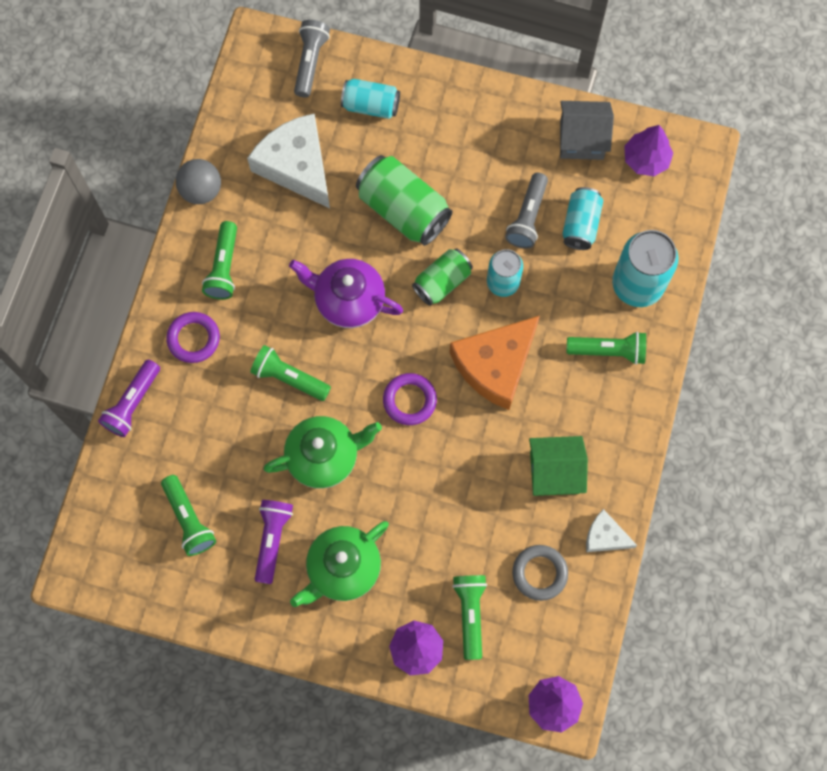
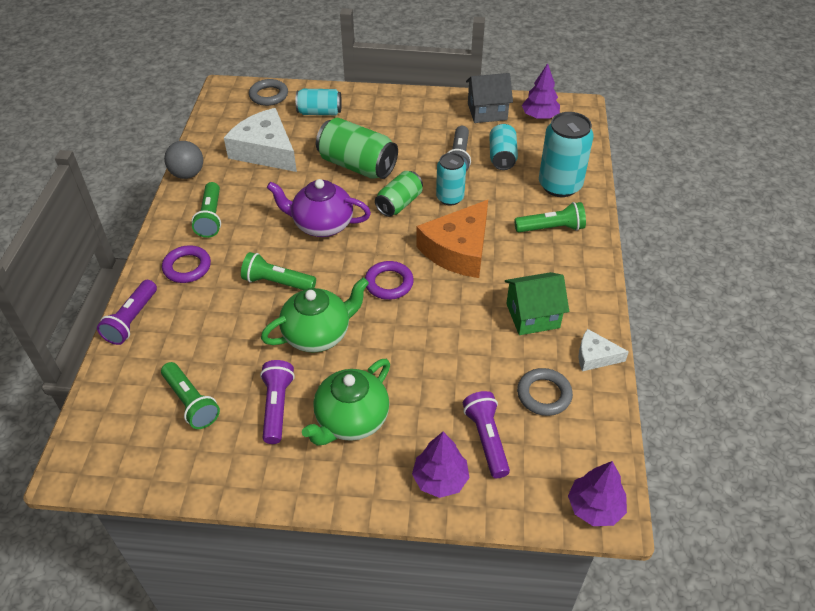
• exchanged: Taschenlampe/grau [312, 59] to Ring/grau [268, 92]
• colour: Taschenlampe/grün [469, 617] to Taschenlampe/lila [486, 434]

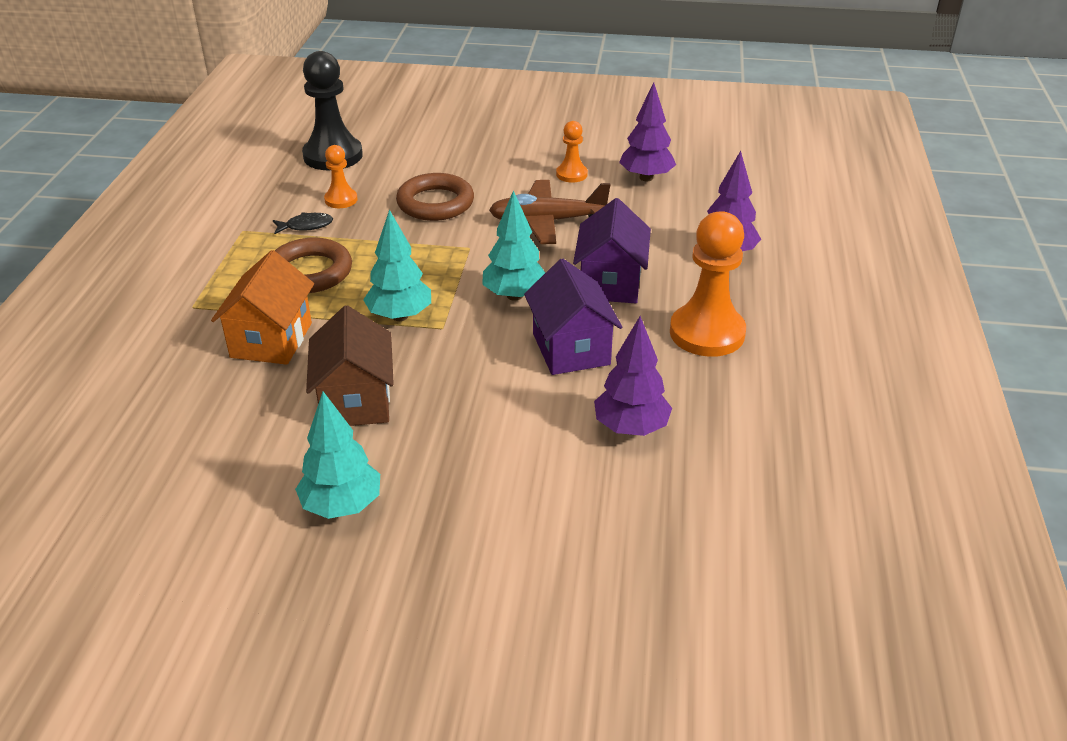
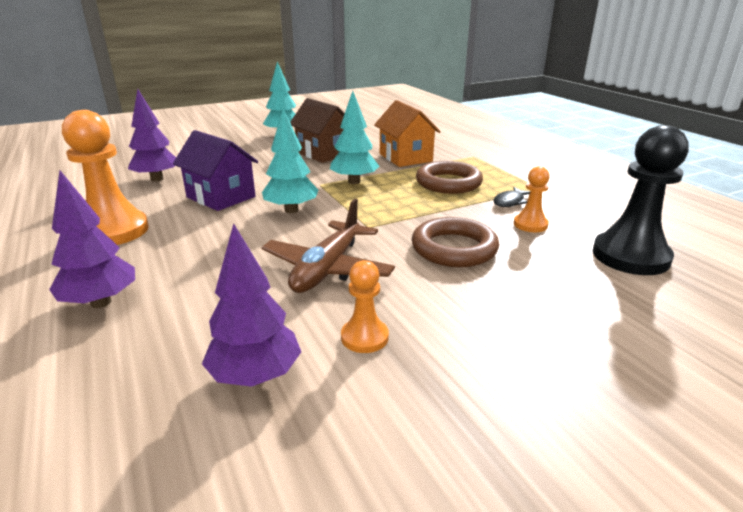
• spun: Flugzeug/braun [550, 212] = [328, 246] 150 degrees clockwise
• missing: Haus/lila [612, 250]

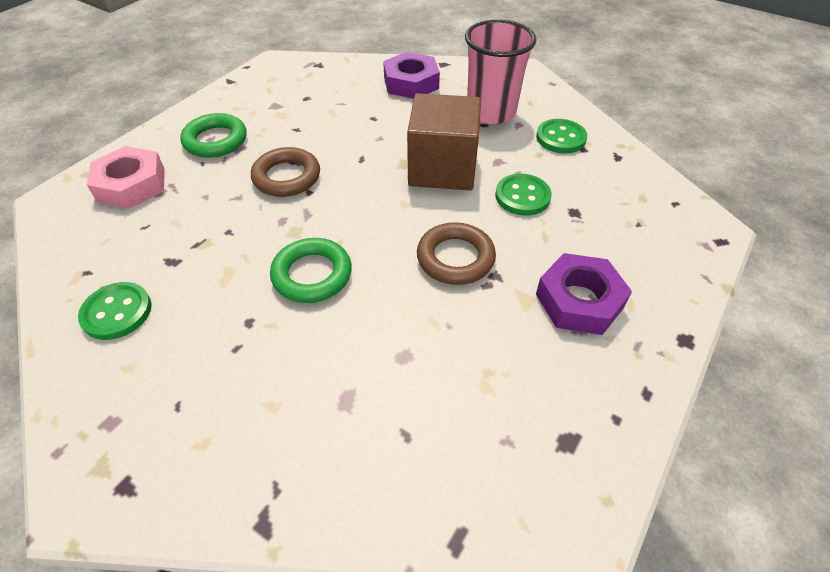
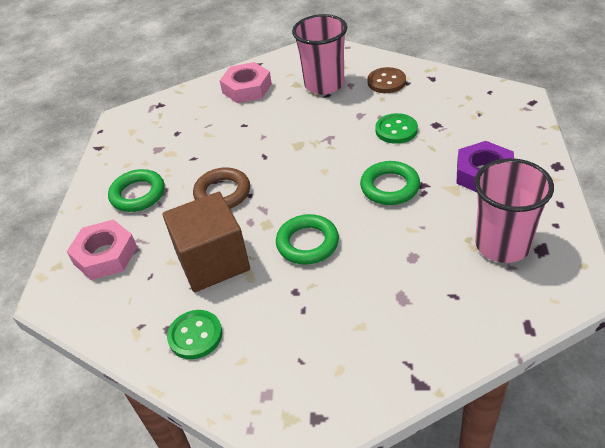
• colour: Sechskantmutter/lila [411, 75] to Sechskantmutter/rosa [246, 82]
• relocated: Kubus/braun [444, 141] to [206, 242]
• colour: Knopf/grün [561, 136] to Knopf/braun [386, 80]
• colour: Ring/braun [456, 253] to Ring/grün [390, 183]
• appeared: Becher/rosa [514, 210]

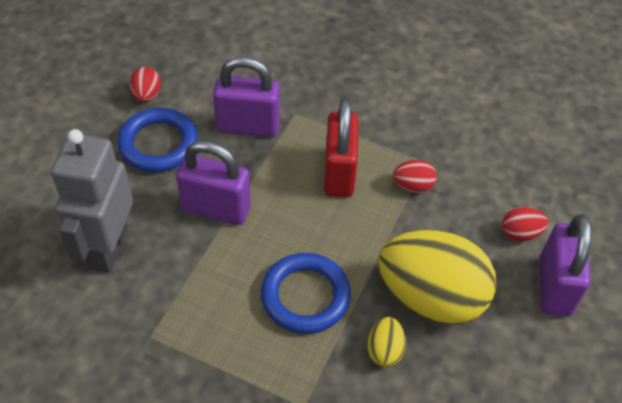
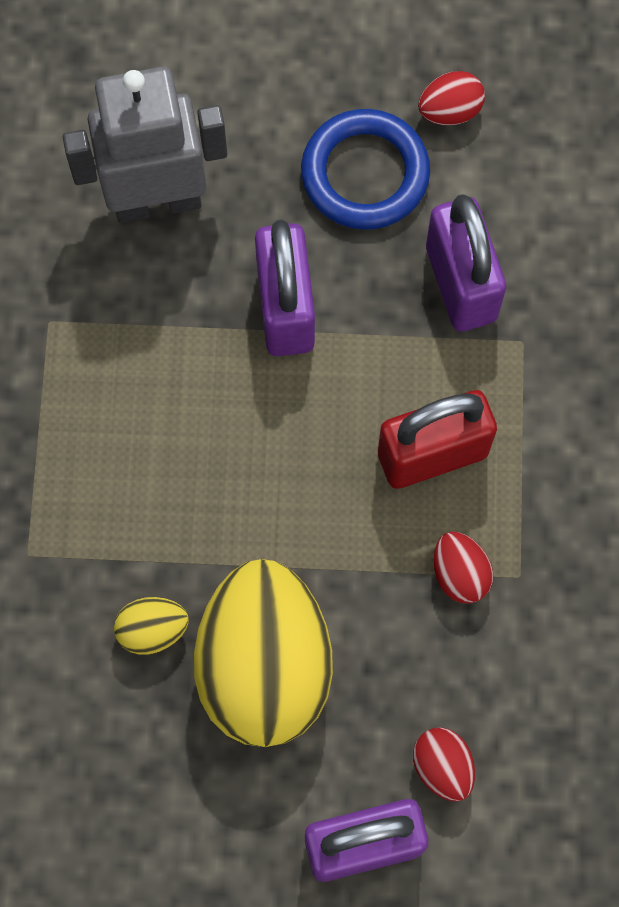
• missing: Ring/blau [306, 293]

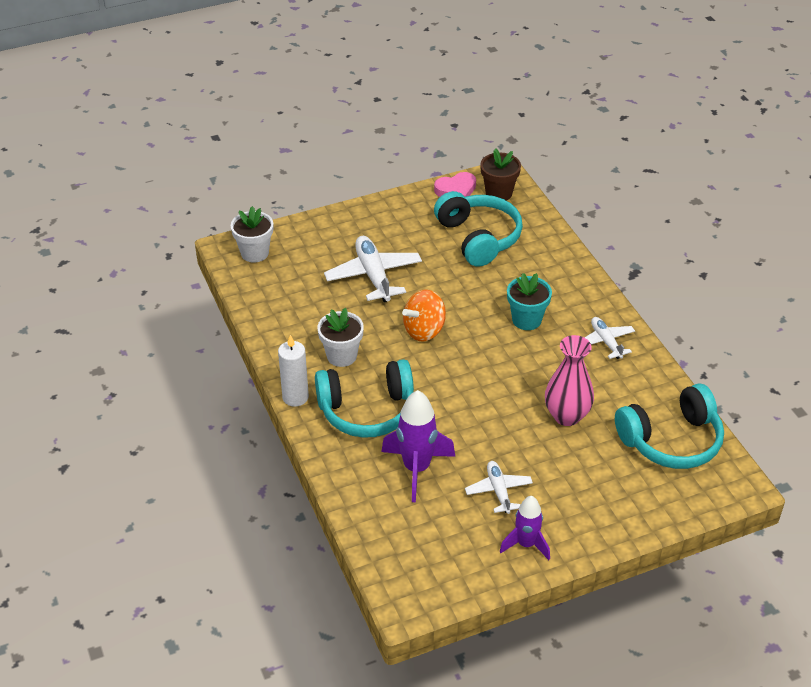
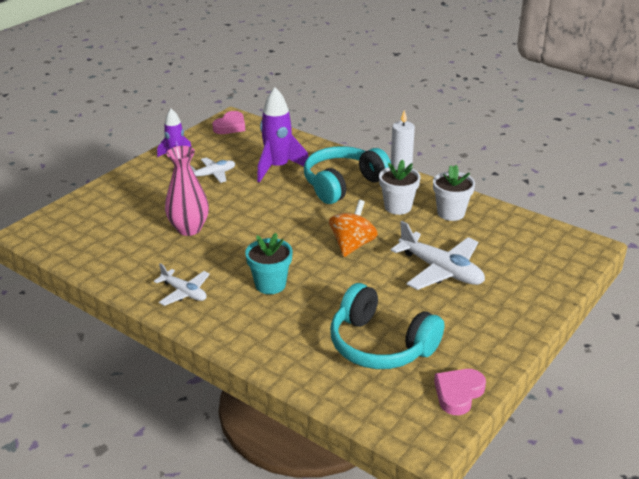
• missing: Blumentopf/braun [500, 174]
• relocated: Blumentopf/weiß [252, 234] to [454, 193]
• missing: Kopfhörer/türkis [669, 426]
• spun: Flugzeug/weiß [499, 487] = [212, 170] 75 degrees counterclockwise
• appeared: Herz/rosa [228, 122]

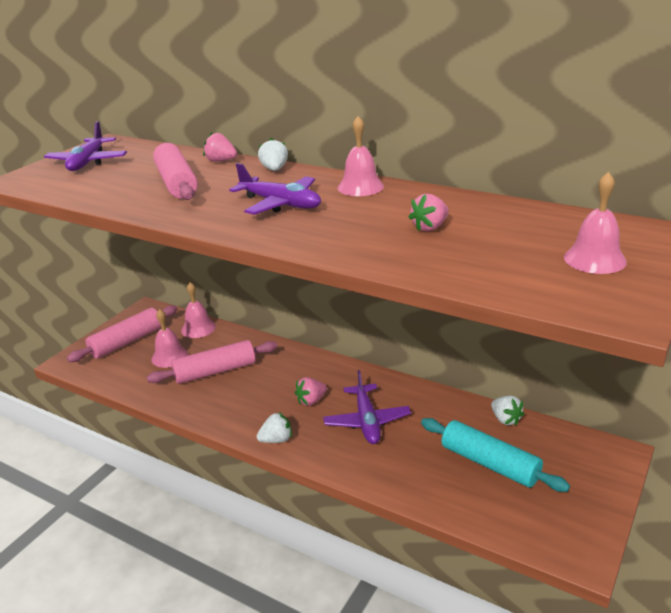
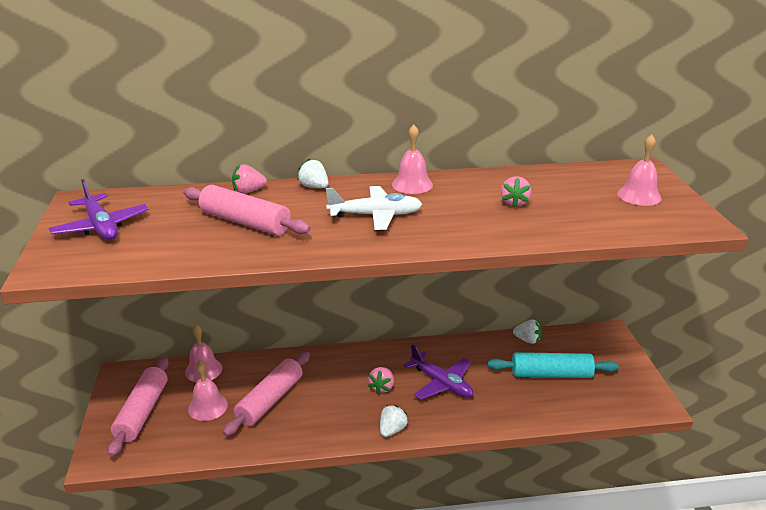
• colour: Flugzeug/lila [275, 189] to Flugzeug/weiß [374, 208]

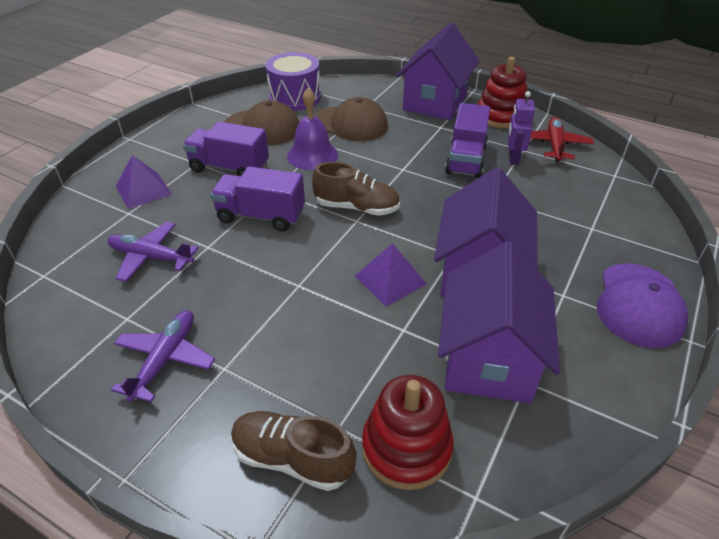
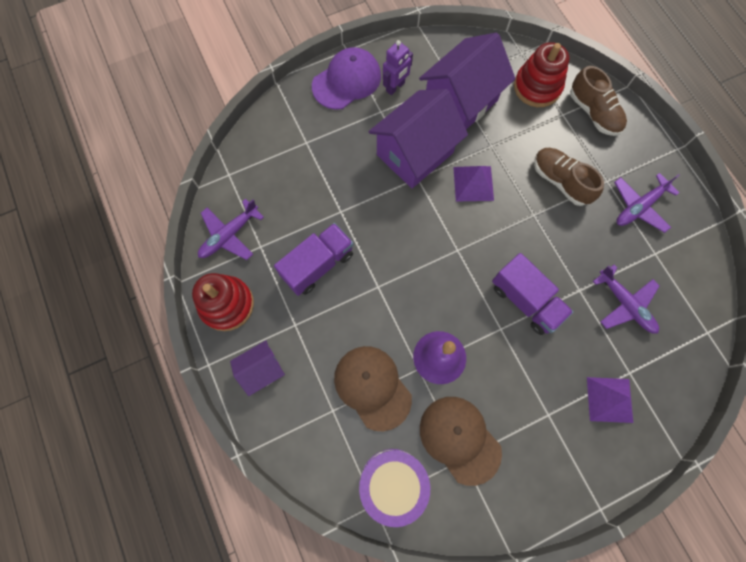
• size: Haus/lila [437, 71] = [257, 368] x0.52
• relocated: Roboter/lila [521, 128] to [398, 67]
• colour: Flugzeug/rot [562, 139] to Flugzeug/lila [231, 229]
• missing: Lastwagen/lila [226, 149]
• relocated: Schuh/braun [356, 189] to [569, 177]

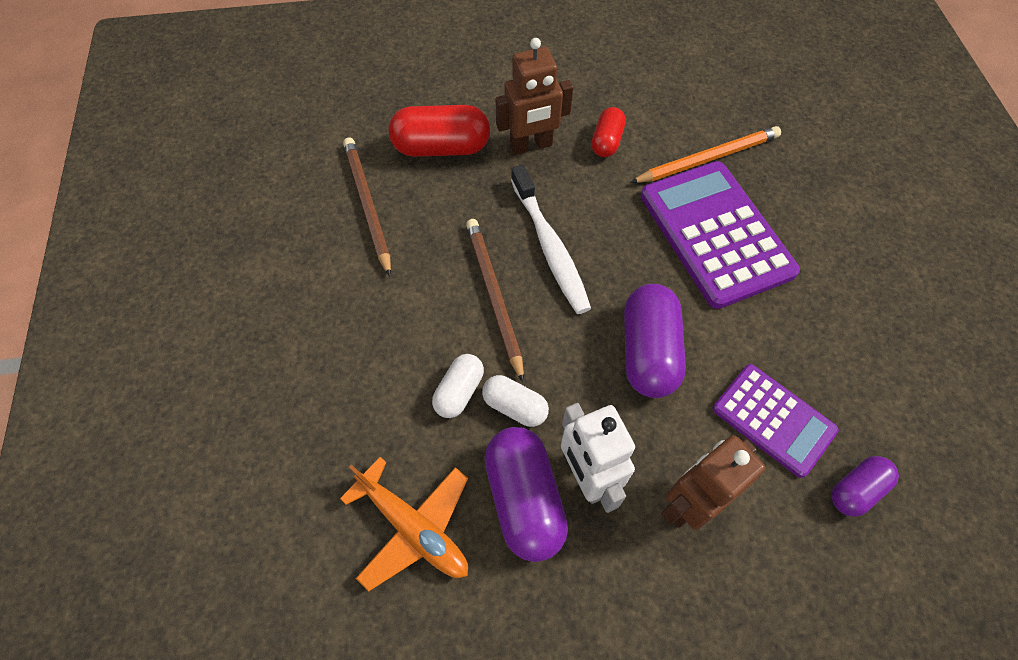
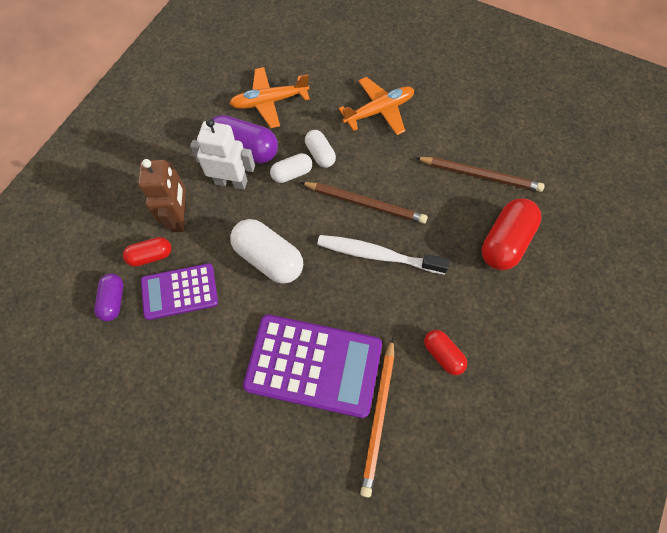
• missing: Roboter/braun [534, 96]
• colour: Kapsel/lila [655, 341] to Kapsel/weiß [266, 251]
• appeared: Flugzeug/orange [376, 106]
• appeared: Kapsel/rot [147, 252]

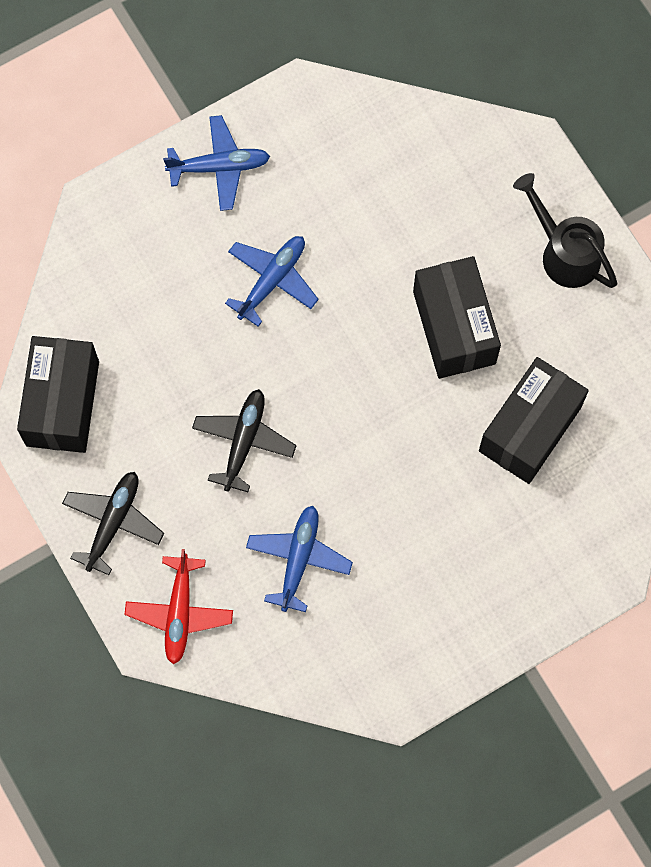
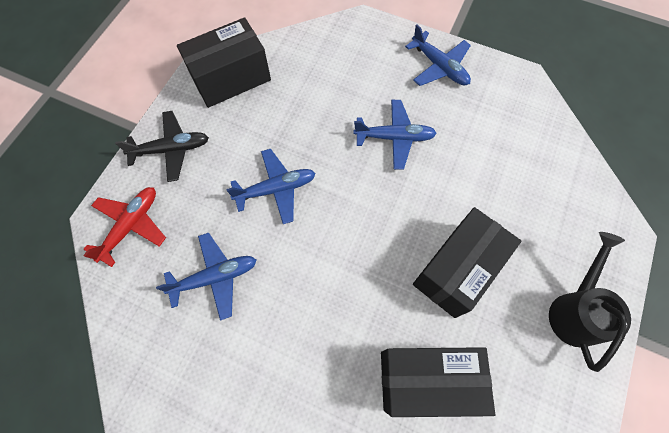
• colour: Flugzeug/schwarz [244, 440] to Flugzeug/blau [271, 186]
• spun: Flugzeug/rot [178, 606] = [124, 227] 150 degrees clockwise

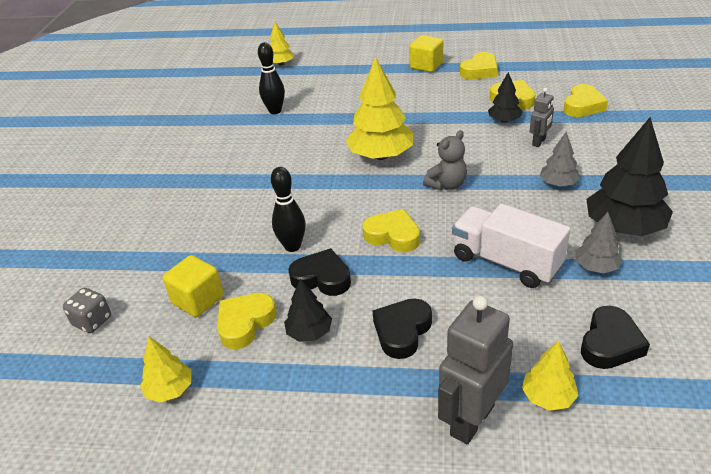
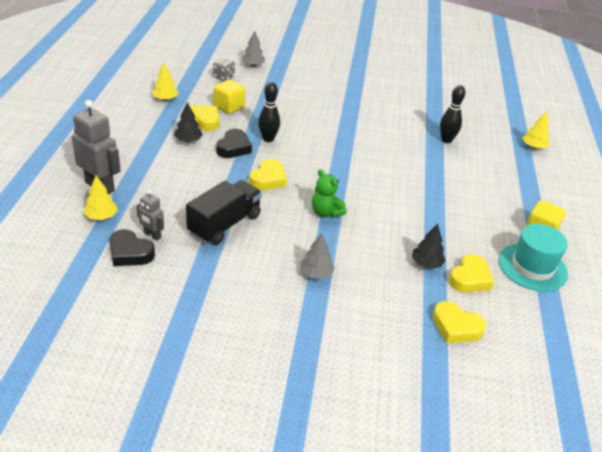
• exchanged: Herz/gelb [479, 65] to Hut/türkis [533, 257]
• missing: Baum/gelb [379, 108]
• relocated: Roboter/grau [542, 117] to [150, 215]
• missing: Baum/schwarz [629, 176]
• colour: Teddybär/grau [445, 160] to Teddybär/grün [329, 193]
• colour: Lastwagen/weiß [511, 245] to Lastwagen/schwarz [224, 212]
• relocated: Baum/grau [599, 242] to [253, 49]
• missing: Herz/schwarz [402, 328]

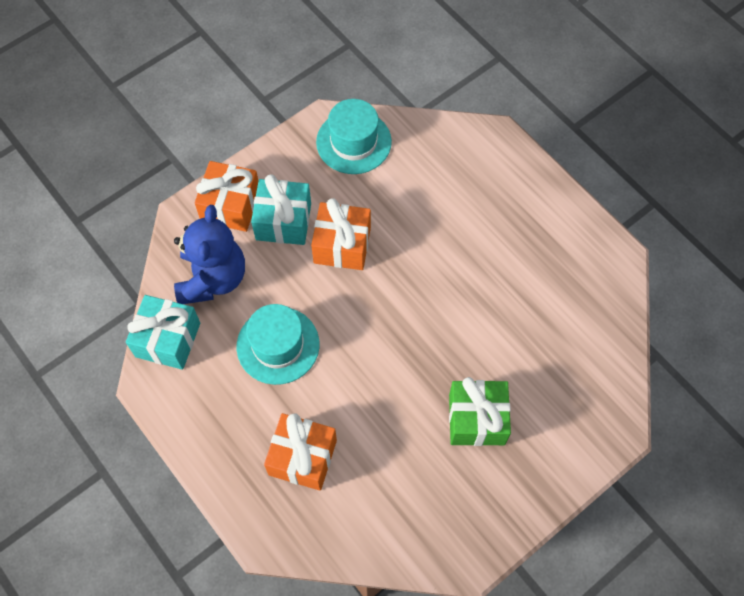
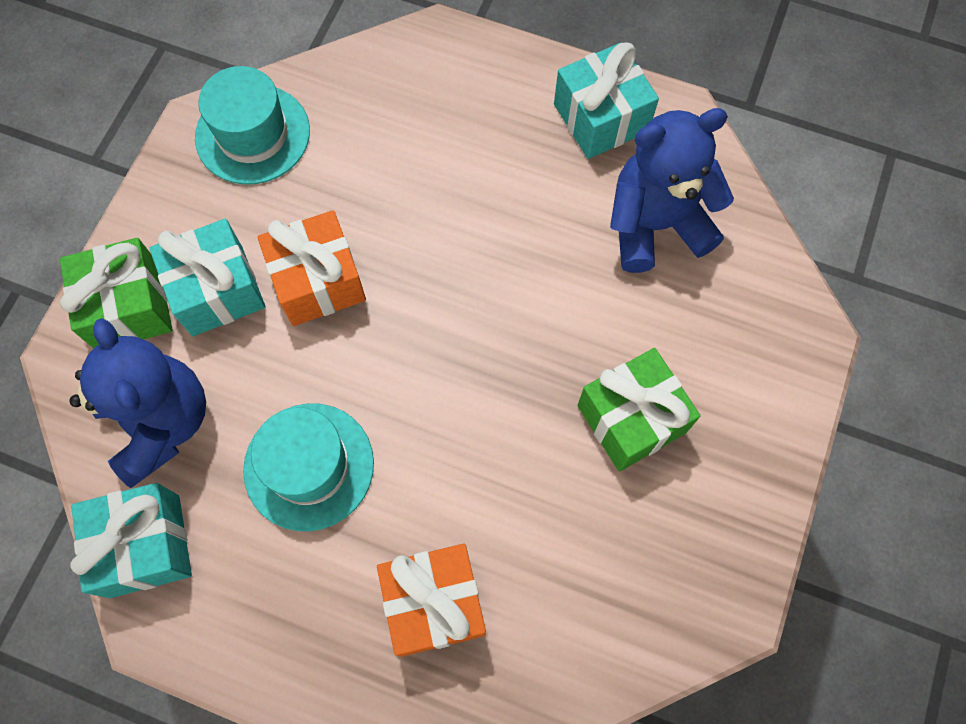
• colour: Geschenk/orange [226, 196] to Geschenk/grün [116, 293]
• appeared: Geschenk/türkis [606, 100]
• appeared: Teddybär/blau [672, 190]

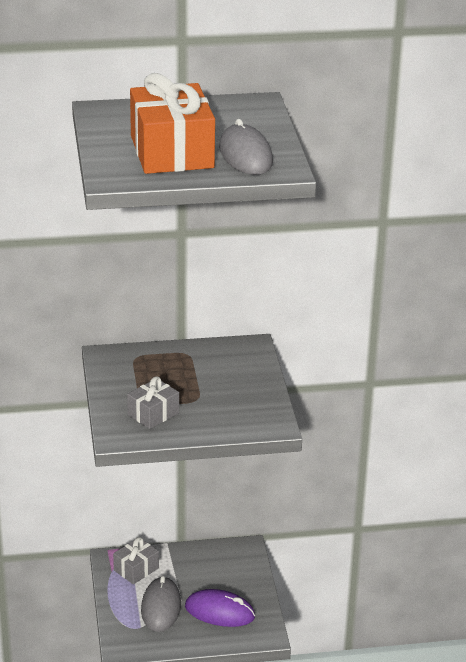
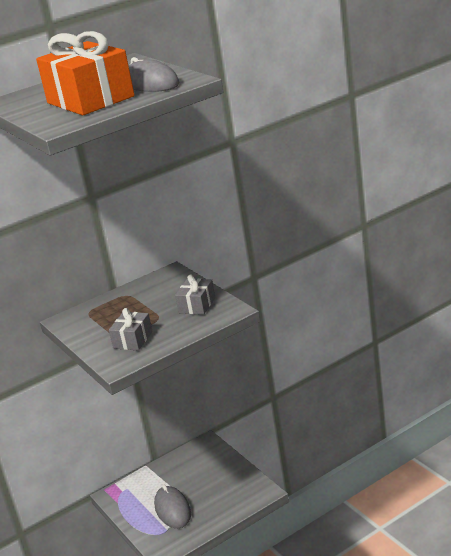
• relocated: Geschenk/grau [136, 560] to [195, 294]
• missing: Computermaus/lila [220, 608]

